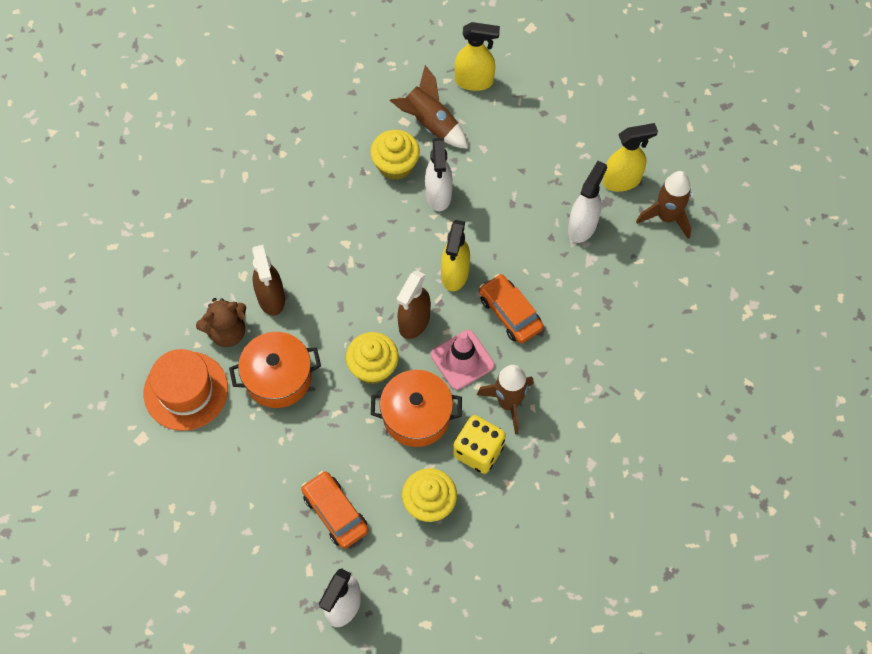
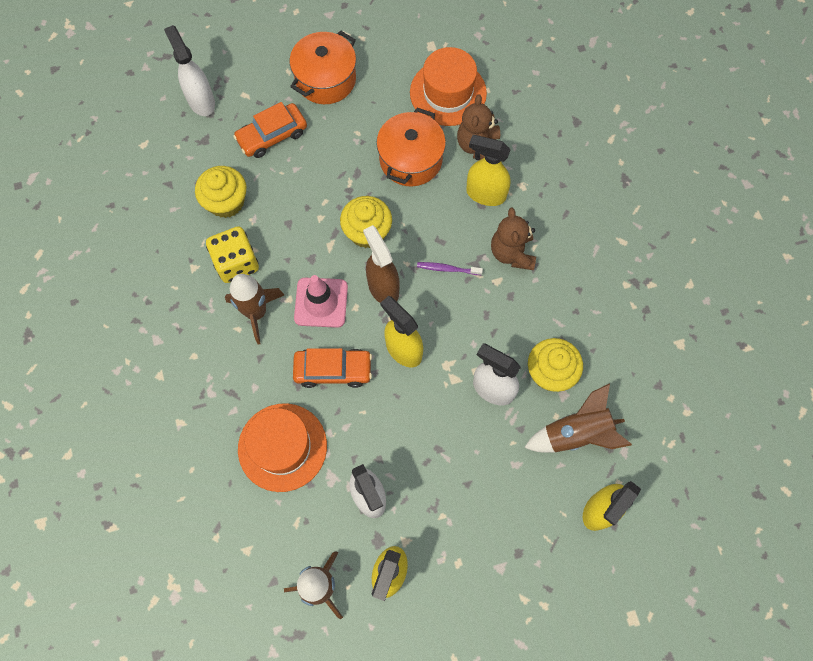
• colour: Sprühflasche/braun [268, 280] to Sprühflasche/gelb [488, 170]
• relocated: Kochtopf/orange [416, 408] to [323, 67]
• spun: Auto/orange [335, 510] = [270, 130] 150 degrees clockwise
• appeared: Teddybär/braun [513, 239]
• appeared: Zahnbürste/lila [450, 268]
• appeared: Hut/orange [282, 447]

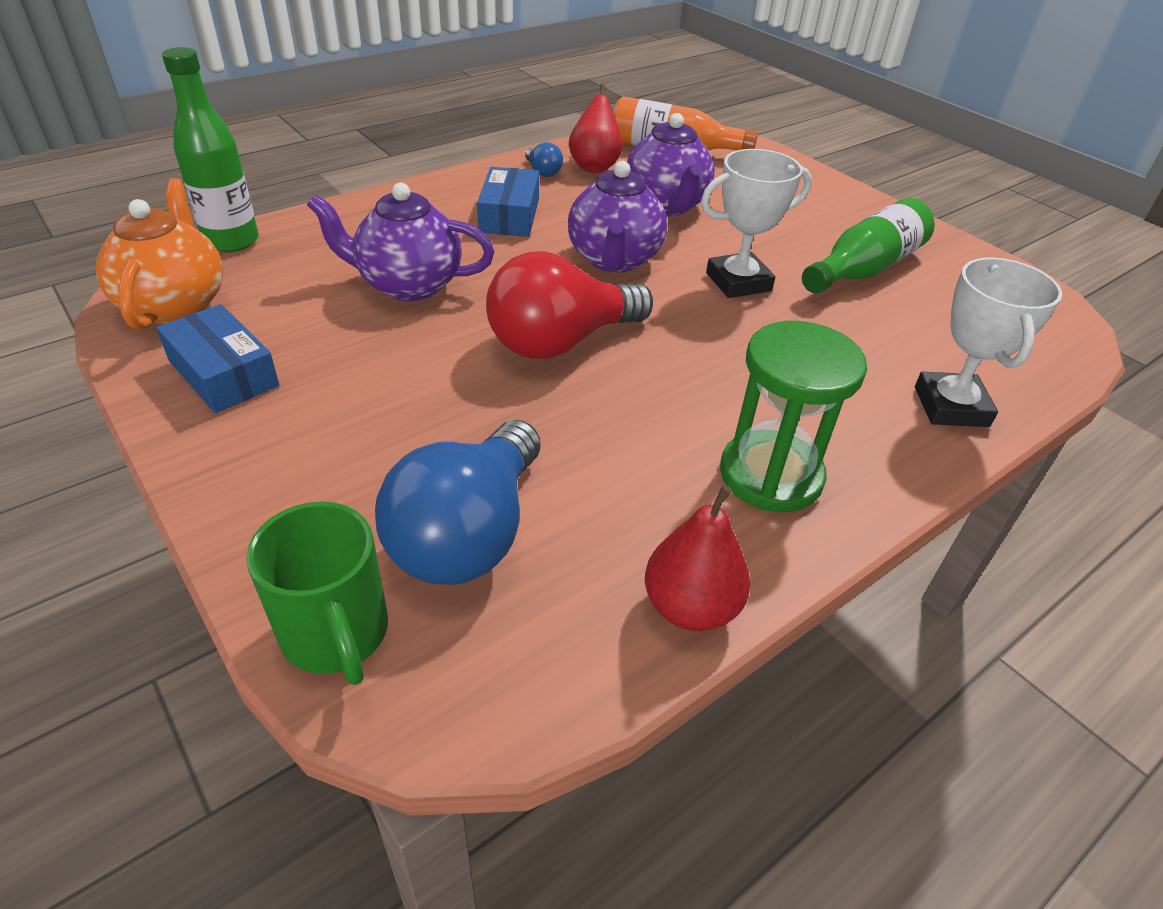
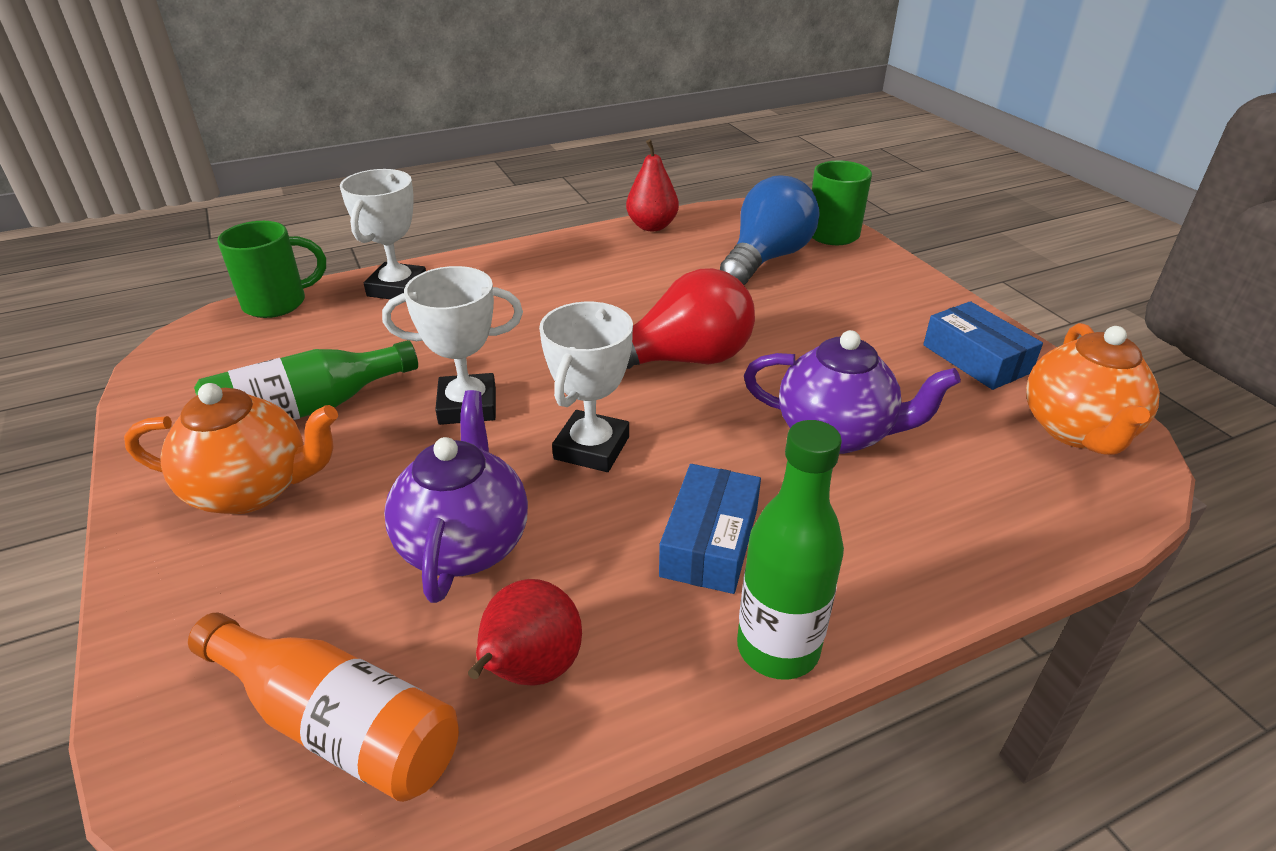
• relocated: Flasche/grün [210, 149] to [790, 550]
• missing: Glühbirne/blau [544, 159]
• exchanged: Teekanne/lila [617, 217] to Pokal/weiß [586, 387]
• missing: Sanduhr/grün [793, 416]
• appeared: Tasse/grün [271, 269]
• appeared: Teekanne/orange [231, 448]

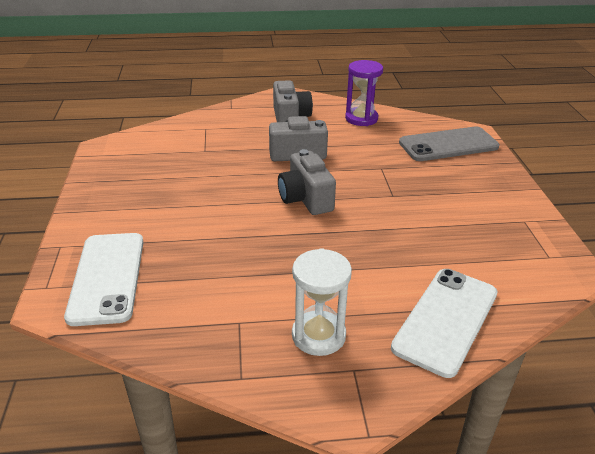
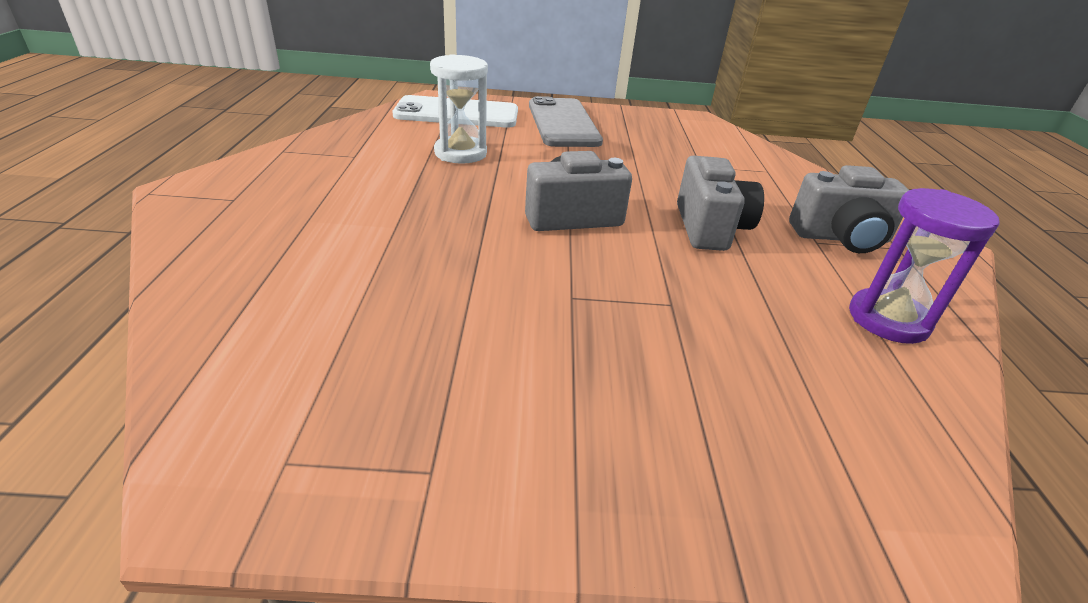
• relocated: Handy/grau [449, 143] to [566, 121]
• relocated: Sanduhr/weiß [322, 302] to [459, 108]
• missing: Handy/weiß [444, 323]

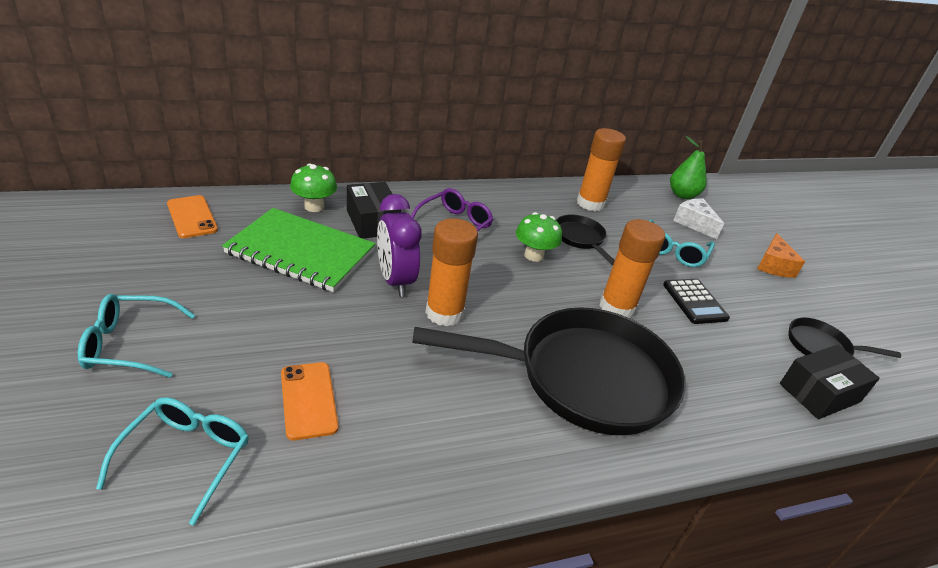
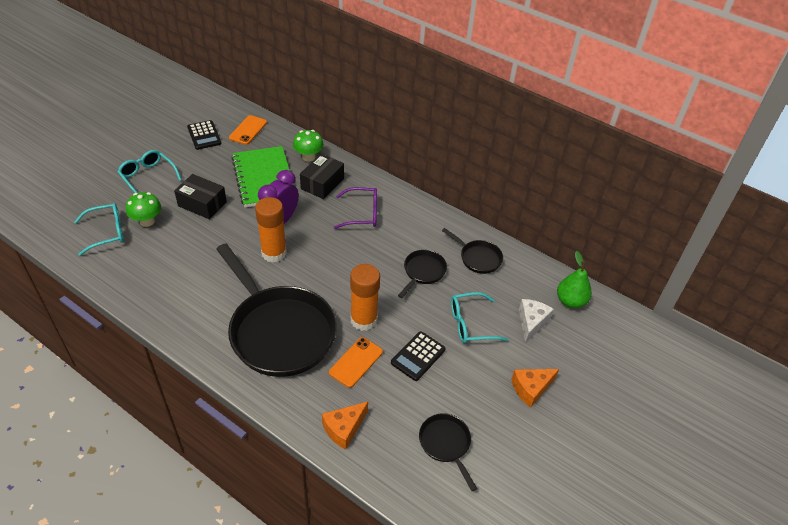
• exchanged: Klebestift/orange [601, 169] to Pfanne/schwarz [472, 251]
• relocated: Pilz/grün [539, 237] to [143, 209]
• relocated: Schachtel/schwarz [830, 382] to [200, 196]
• relocated: Handy/orange [309, 401] to [356, 362]
• appeared: Taschenrechner/schwarz [204, 135]
• appeared: Käse/orange [345, 426]

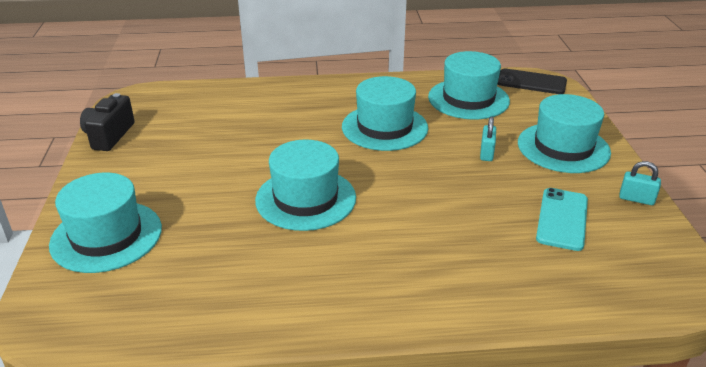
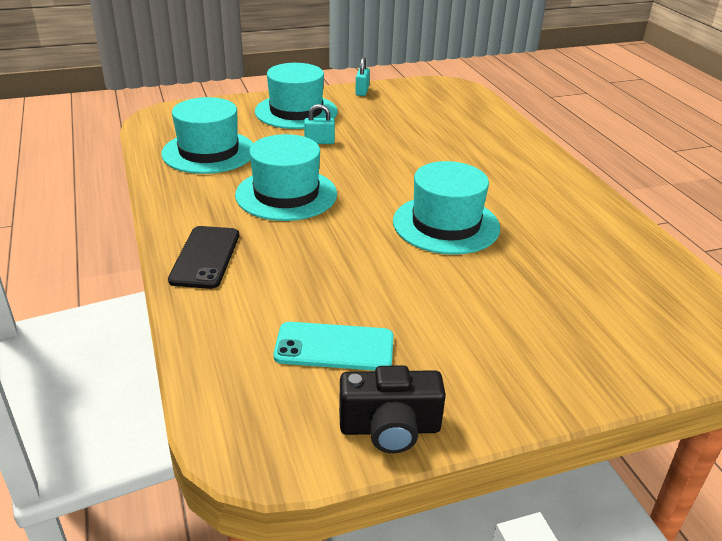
• relocated: Handy/schwarz [532, 81] to [203, 257]
• missing: Hut/türkis [105, 223]
• relocated: Handy/türkis [562, 219] to [333, 346]

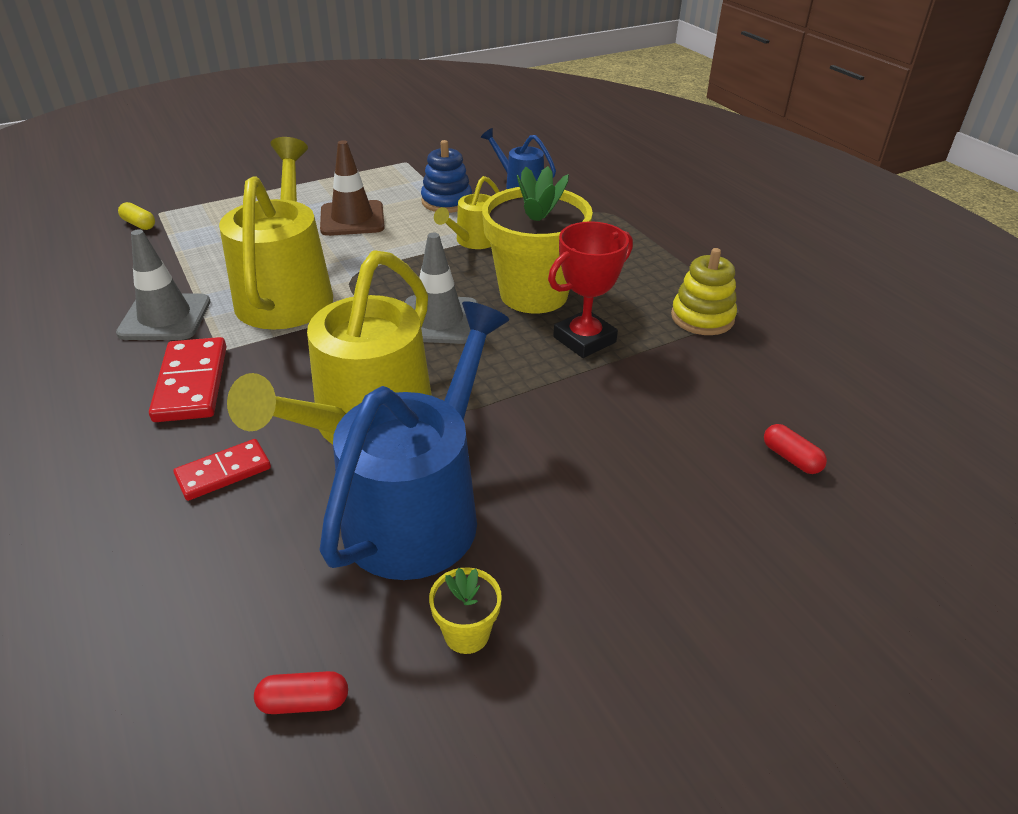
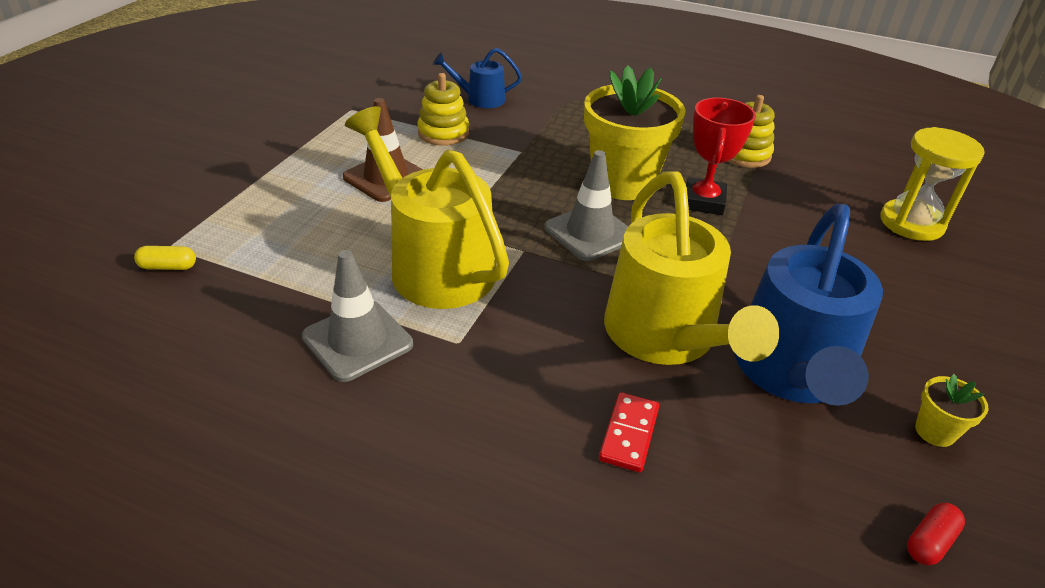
• colour: Stapelspielzeug/blau [446, 176] to Stapelspielzeug/gelb [443, 109]
• missing: Gießkanne/gelb [467, 212]
• spun: Gießkanne/blau [414, 440] = [809, 304] 150 degrees counterclockwise
• missing: Dominostein/rot [187, 379]
• exchanged: Kapsel/rot [795, 449] to Sanduhr/gelb [933, 184]

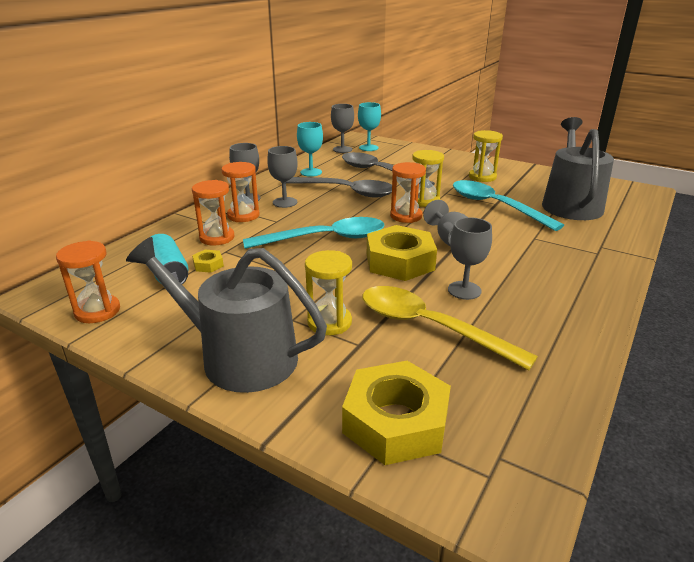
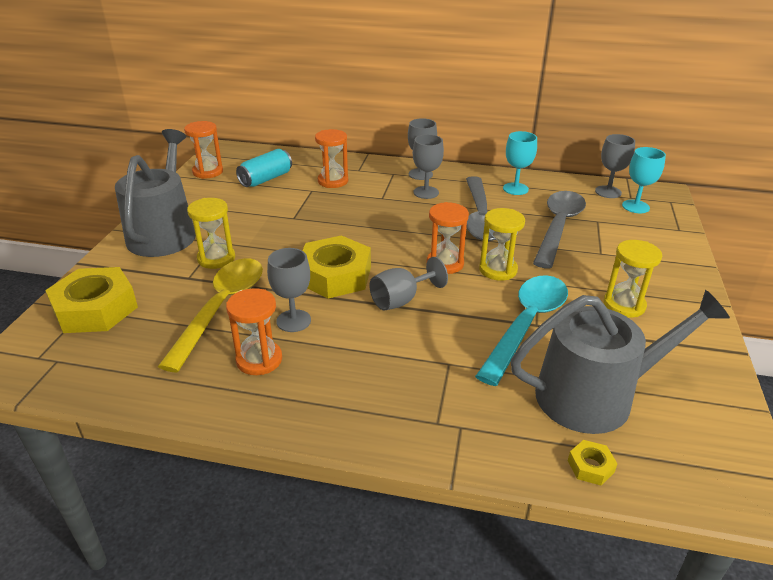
• relocated: Sanduhr/orange [240, 192] to [254, 331]
• missing: Löffel/türkis [313, 233]
• relocated: Sechskantmutter/gelb [208, 261] to [593, 462]

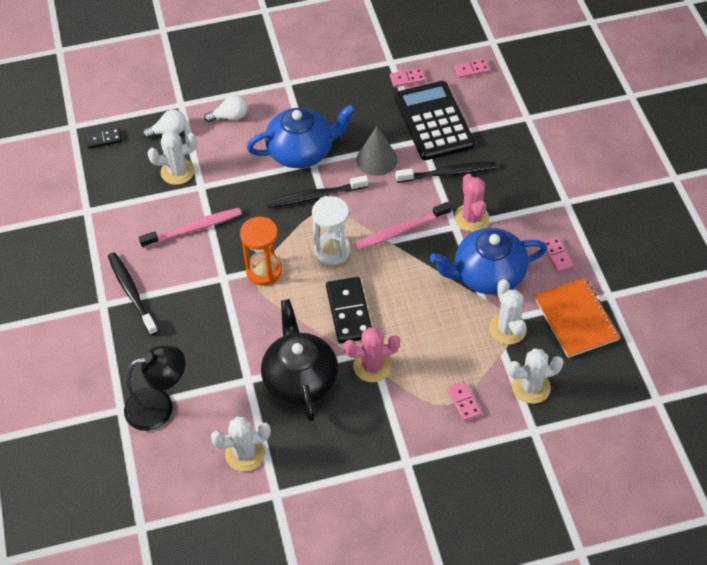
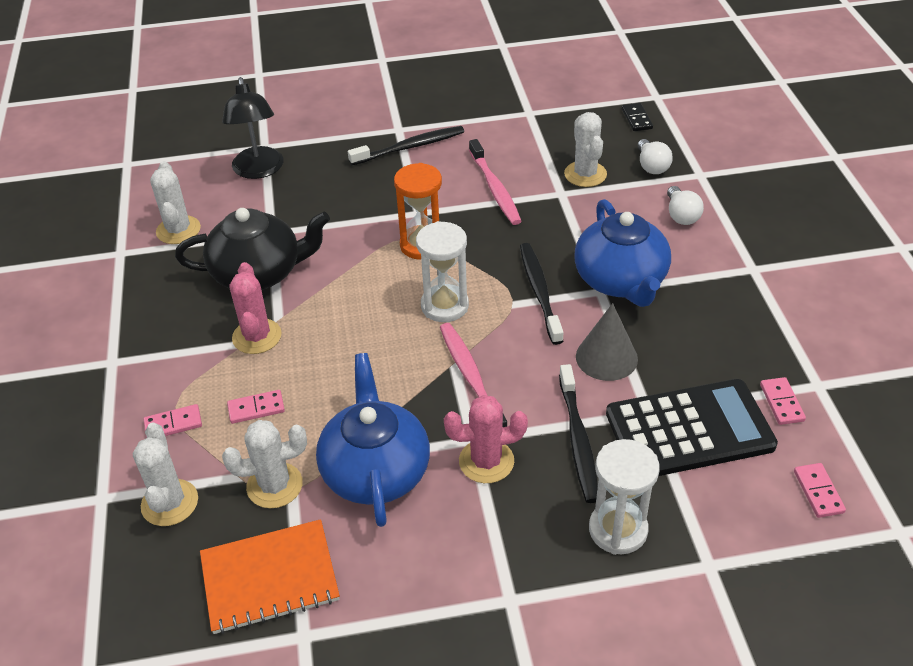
• relocated: Dominostein/rosa [558, 254] to [256, 407]
• missing: Dominostein/schwarz [349, 310]
• appeared: Sanduhr/weiß [624, 497]

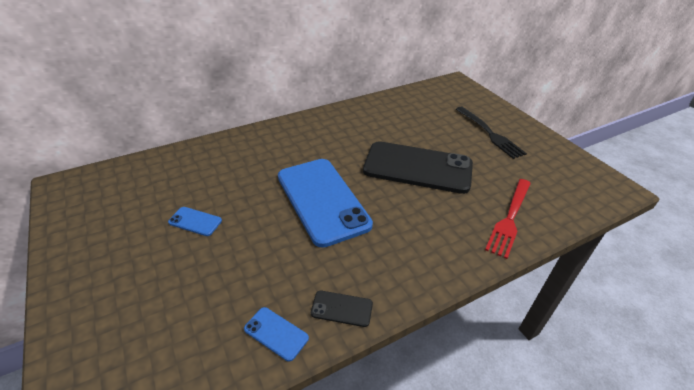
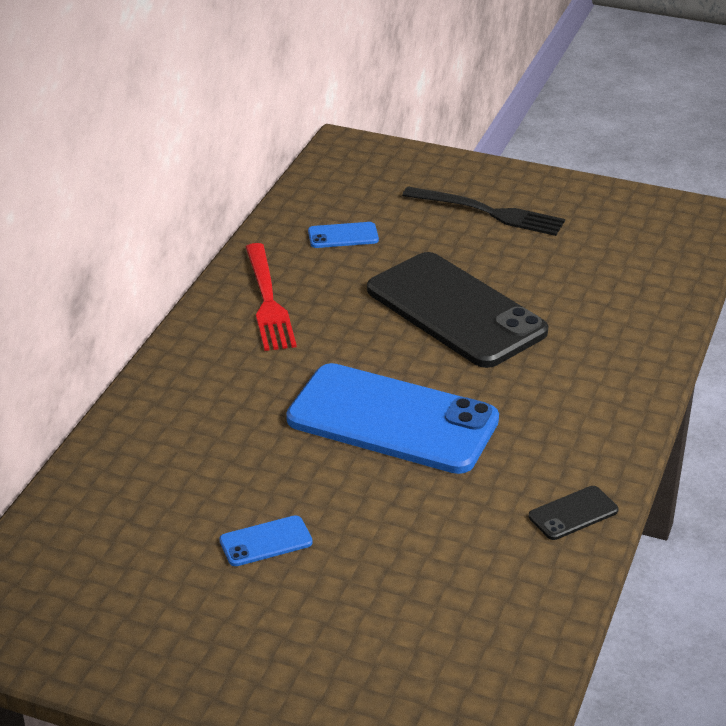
• spun: Handy/schwarz [418, 167] = [457, 310] 75 degrees clockwise
• relocated: Gabel/rot [508, 219] to [271, 297]
• relocated: Handy/blau [276, 334] to [343, 235]

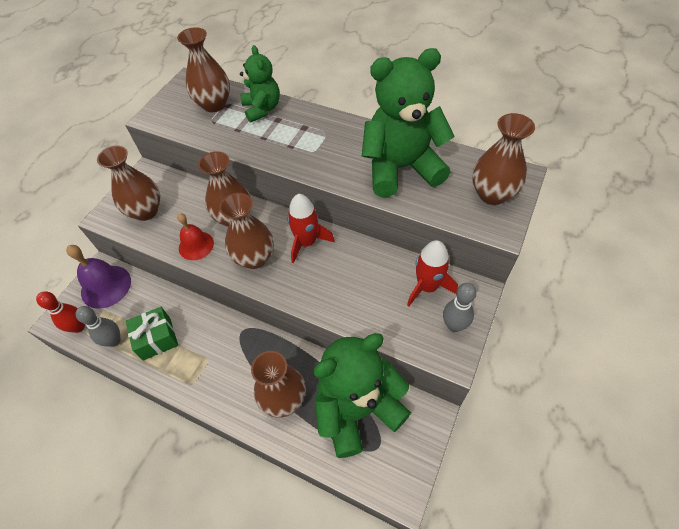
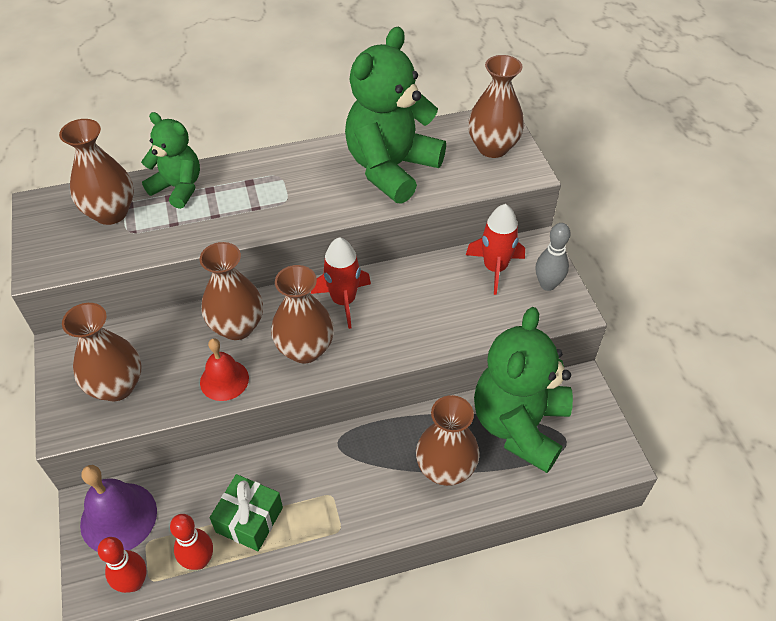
• colour: Bowlingkegel/grau [98, 326] to Bowlingkegel/rot [191, 542]

